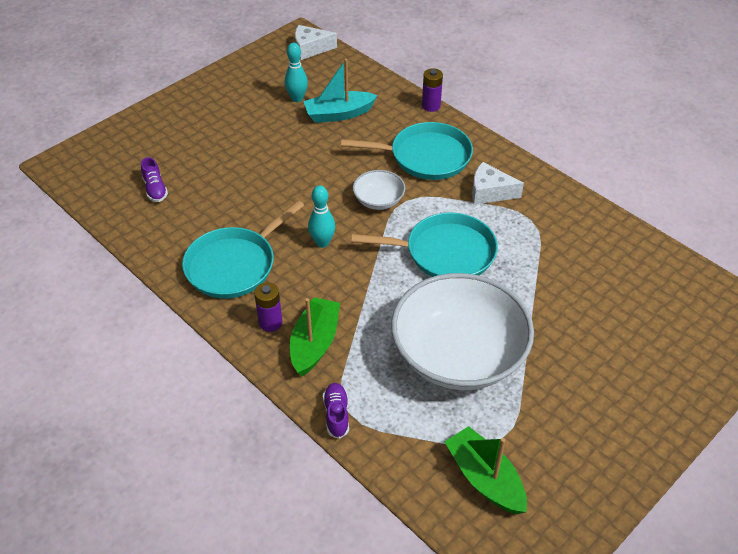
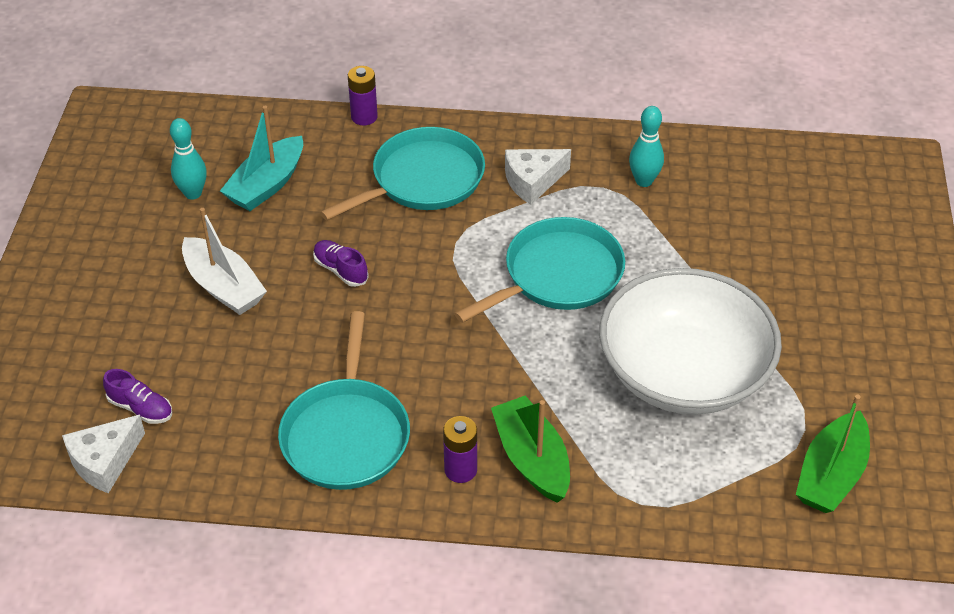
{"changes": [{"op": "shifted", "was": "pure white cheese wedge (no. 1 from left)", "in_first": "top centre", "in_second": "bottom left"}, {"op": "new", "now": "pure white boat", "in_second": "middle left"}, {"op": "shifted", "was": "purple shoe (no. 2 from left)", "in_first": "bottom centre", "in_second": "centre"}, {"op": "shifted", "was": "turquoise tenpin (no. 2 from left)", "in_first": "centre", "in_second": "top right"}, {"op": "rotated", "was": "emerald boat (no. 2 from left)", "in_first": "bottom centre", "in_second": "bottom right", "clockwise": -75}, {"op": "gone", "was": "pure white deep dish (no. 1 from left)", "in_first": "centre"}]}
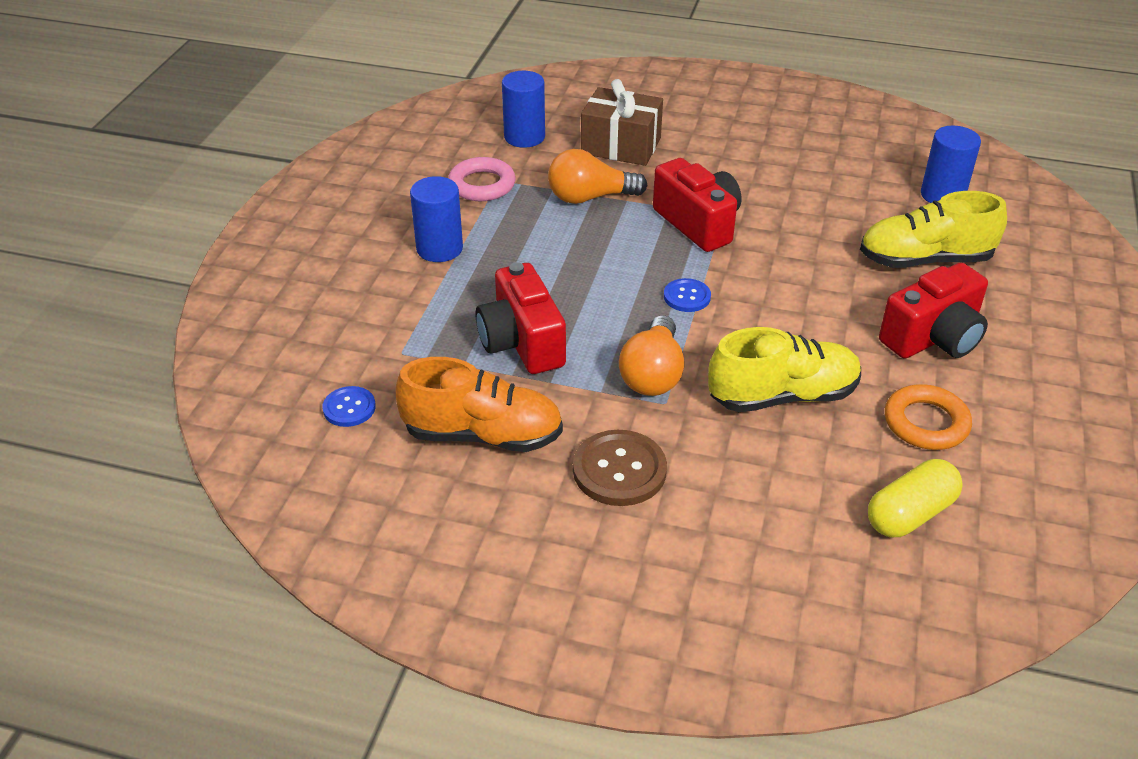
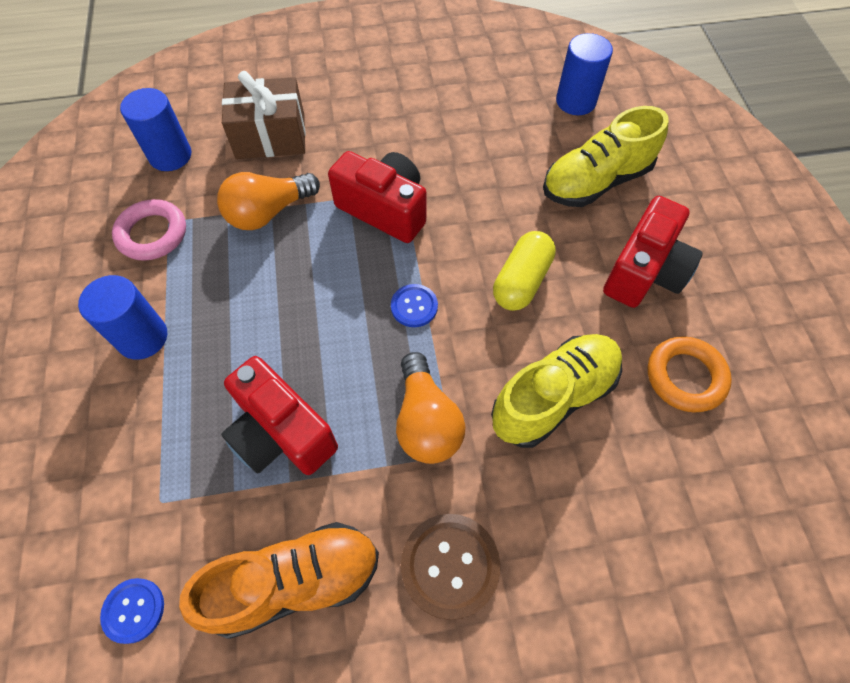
{"changes": [{"op": "shifted", "was": "bright yellow pill shape", "in_first": "middle right", "in_second": "centre"}]}
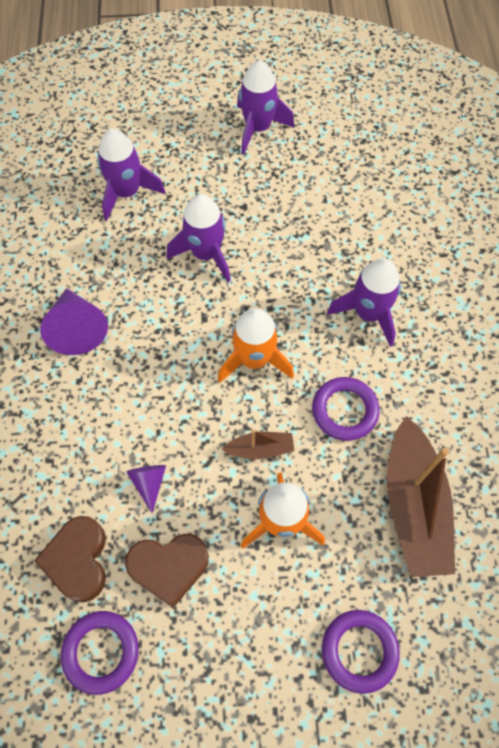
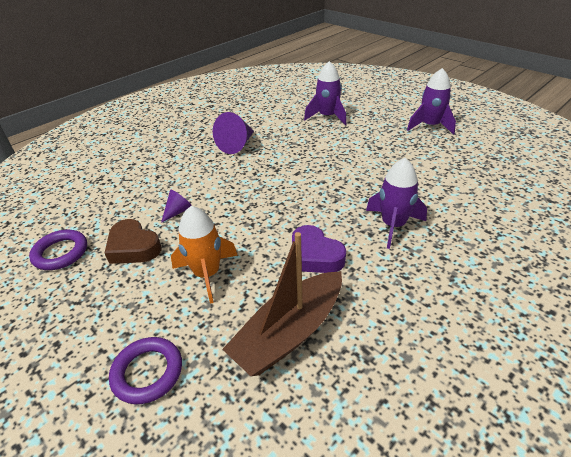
{"changes": [{"op": "swapped", "was": "purple torus (no. 2 from left)", "now": "purple heart shape", "in_first": "middle right", "in_second": "centre"}, {"op": "gone", "was": "brown heart shape (no. 1 from left)", "in_first": "bottom left"}, {"op": "gone", "was": "purple toy rocket (no. 2 from left)", "in_first": "top centre"}, {"op": "gone", "was": "orange-coloured toy rocket (no. 1 from left)", "in_first": "centre"}, {"op": "gone", "was": "brown boat (no. 1 from left)", "in_first": "centre"}]}
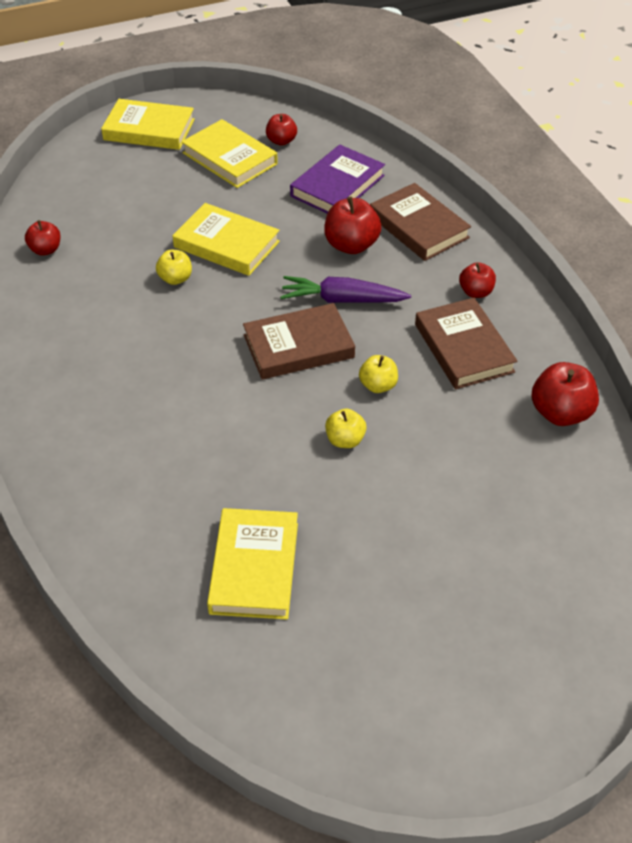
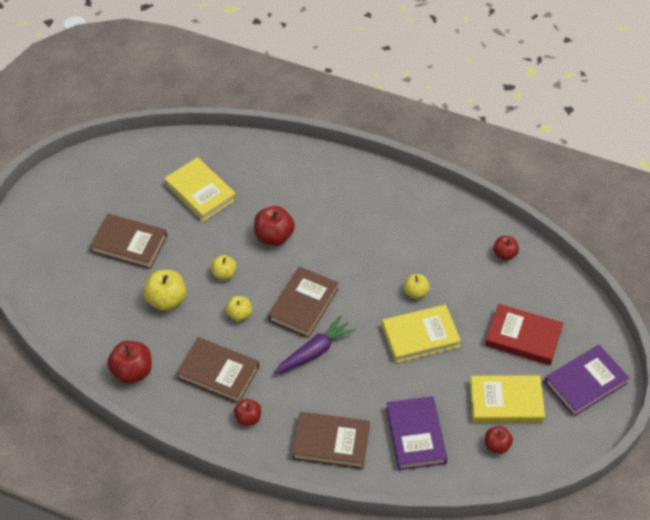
{"changes": [{"op": "new", "now": "brown hardback (no. 1 from left)", "in_second": "middle left"}, {"op": "new", "now": "bright yellow toy apple (no. 1 from left)", "in_second": "middle left"}, {"op": "shifted", "was": "scarlet toy apple (no. 3 from left)", "in_first": "top centre", "in_second": "centre"}, {"op": "new", "now": "scarlet hardback", "in_second": "middle right"}, {"op": "repainted", "was": "bright yellow hardback (no. 1 from left)", "now": "purple hardback (no. 2 from left)", "in_first": "top left", "in_second": "bottom right"}]}
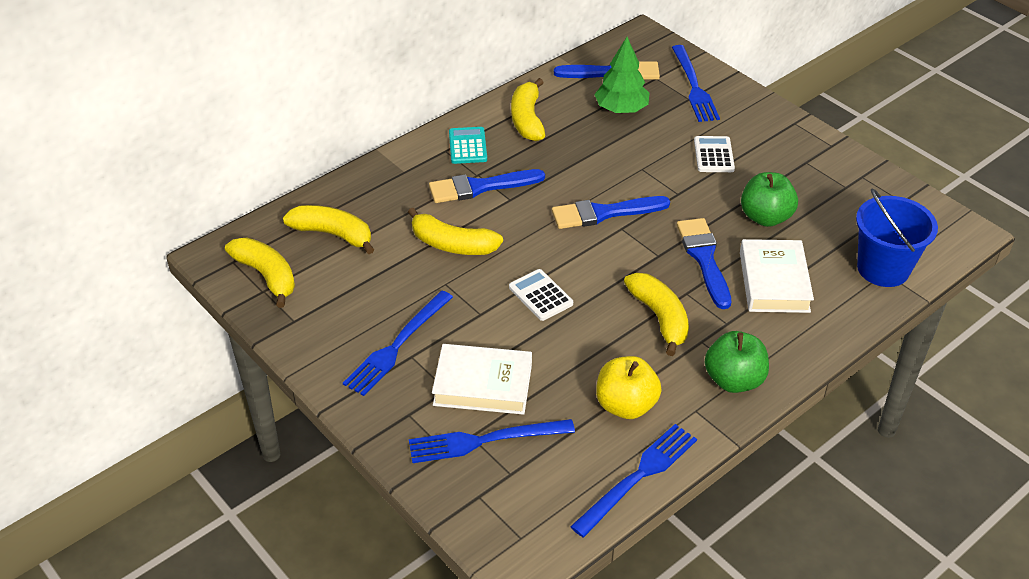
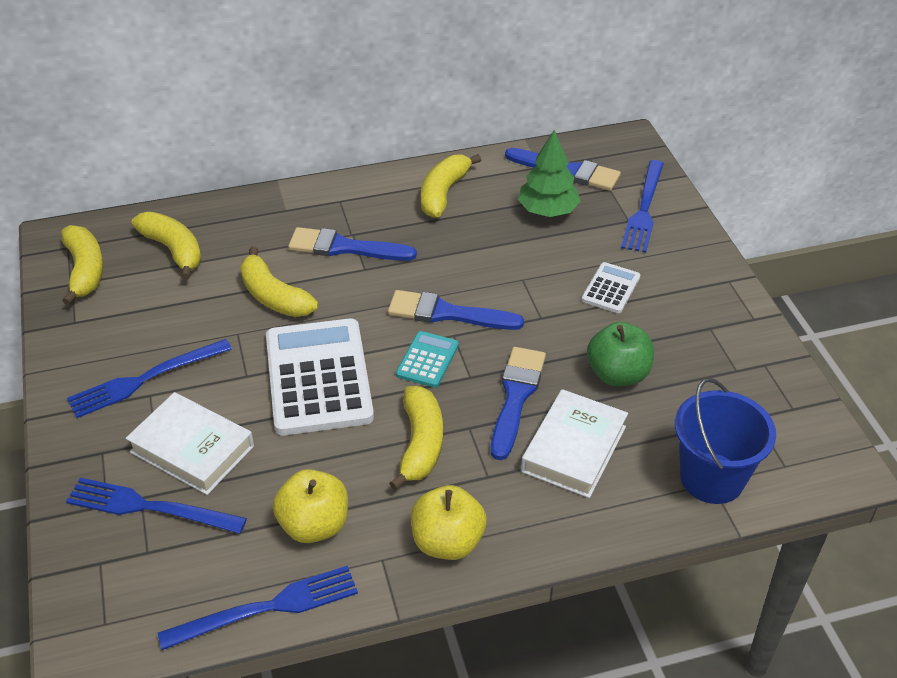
{"changes": [{"op": "scaled", "was": "pure white adding machine (no. 1 from left)", "in_first": "centre", "in_second": "centre", "ratio": 2.11}, {"op": "shifted", "was": "turquoise adding machine", "in_first": "top centre", "in_second": "centre"}, {"op": "repainted", "was": "emerald toy apple (no. 1 from left)", "now": "bright yellow toy apple (no. 2 from left)", "in_first": "middle right", "in_second": "bottom centre"}]}
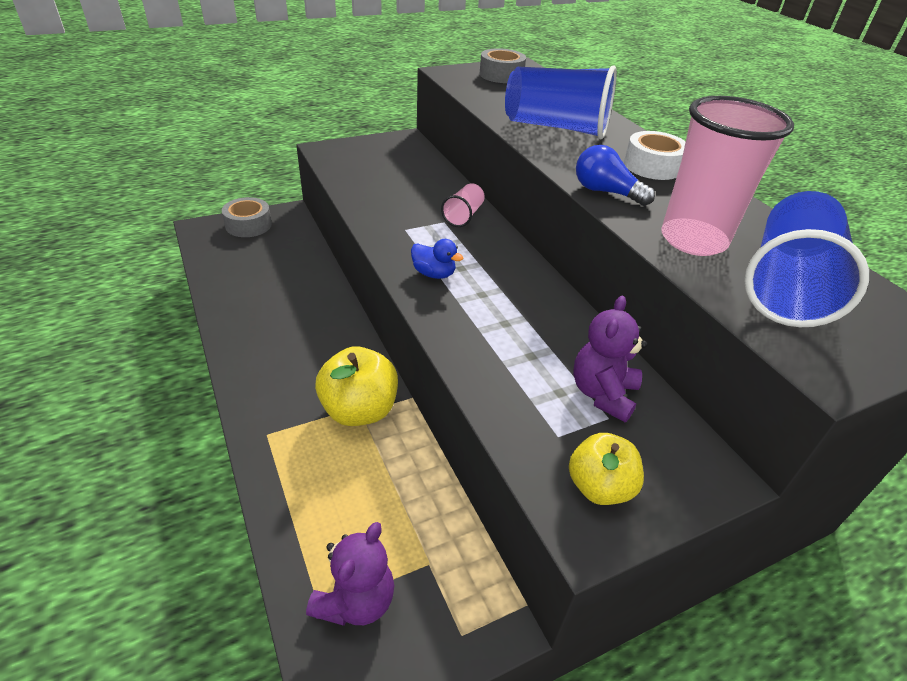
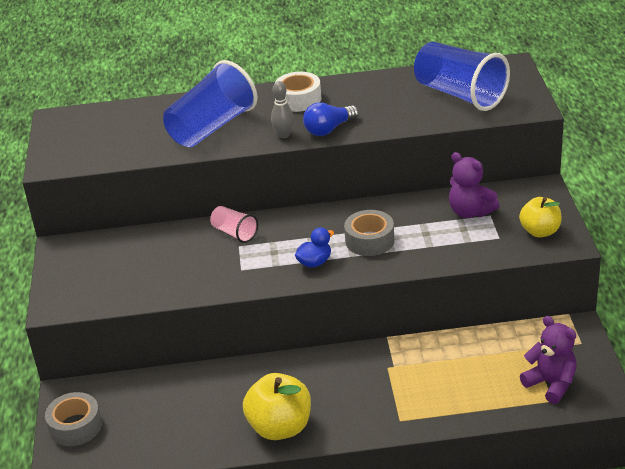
{"changes": [{"op": "shifted", "was": "bright yellow toy apple (no. 1 from left)", "in_first": "centre", "in_second": "bottom centre"}, {"op": "new", "now": "grey tenpin", "in_second": "top centre"}, {"op": "shifted", "was": "grey sticky tape (no. 2 from left)", "in_first": "top centre", "in_second": "centre"}, {"op": "gone", "was": "rosy beaker (no. 2 from left)", "in_first": "top right"}]}
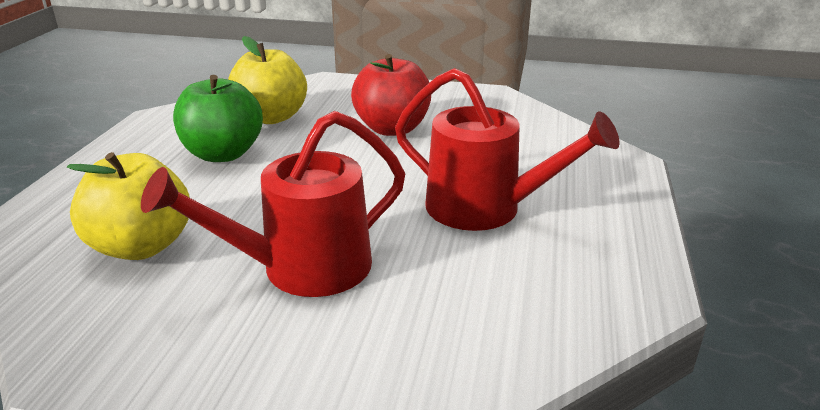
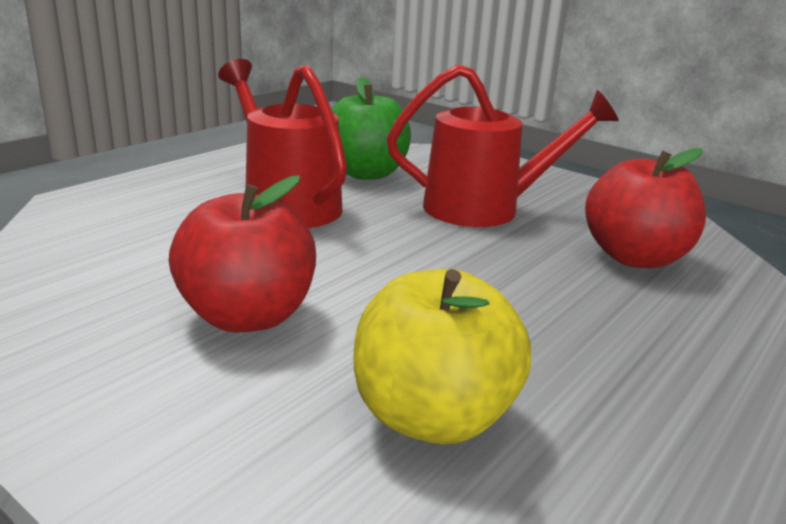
{"changes": [{"op": "shifted", "was": "emerald toy apple", "in_first": "top left", "in_second": "top centre"}, {"op": "repainted", "was": "bright yellow toy apple (no. 1 from left)", "now": "scarlet toy apple (no. 2 from left)", "in_first": "middle left", "in_second": "middle right"}]}
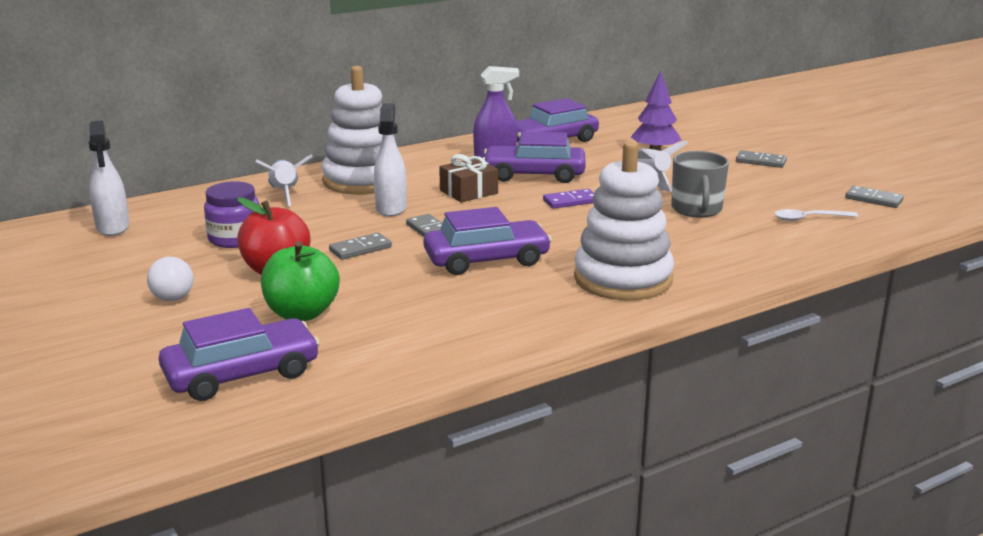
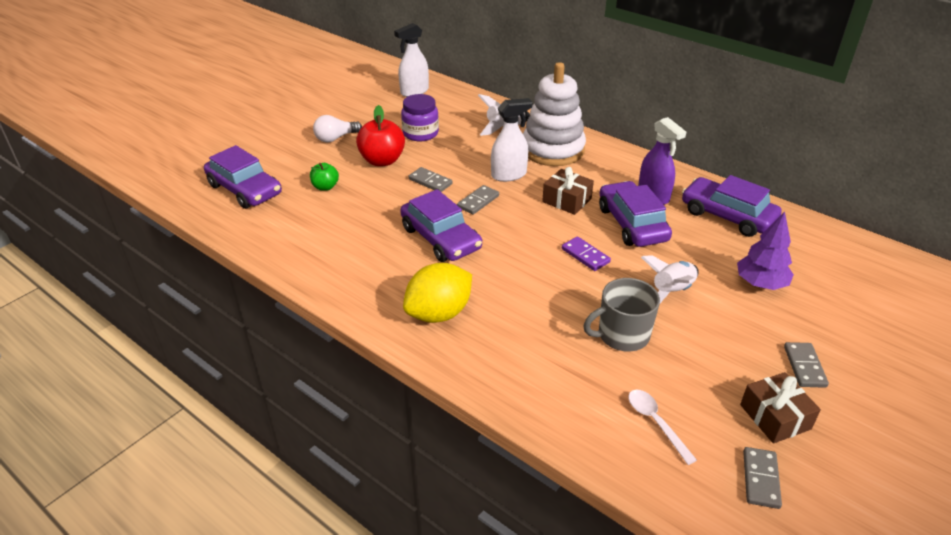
{"changes": [{"op": "scaled", "was": "emerald toy apple", "in_first": "middle left", "in_second": "top centre", "ratio": 0.57}, {"op": "swapped", "was": "pure white ring stacker (no. 2 from left)", "now": "bright yellow lemon", "in_first": "centre", "in_second": "centre"}, {"op": "new", "now": "brown wrapped gift (no. 2 from left)", "in_second": "bottom right"}]}
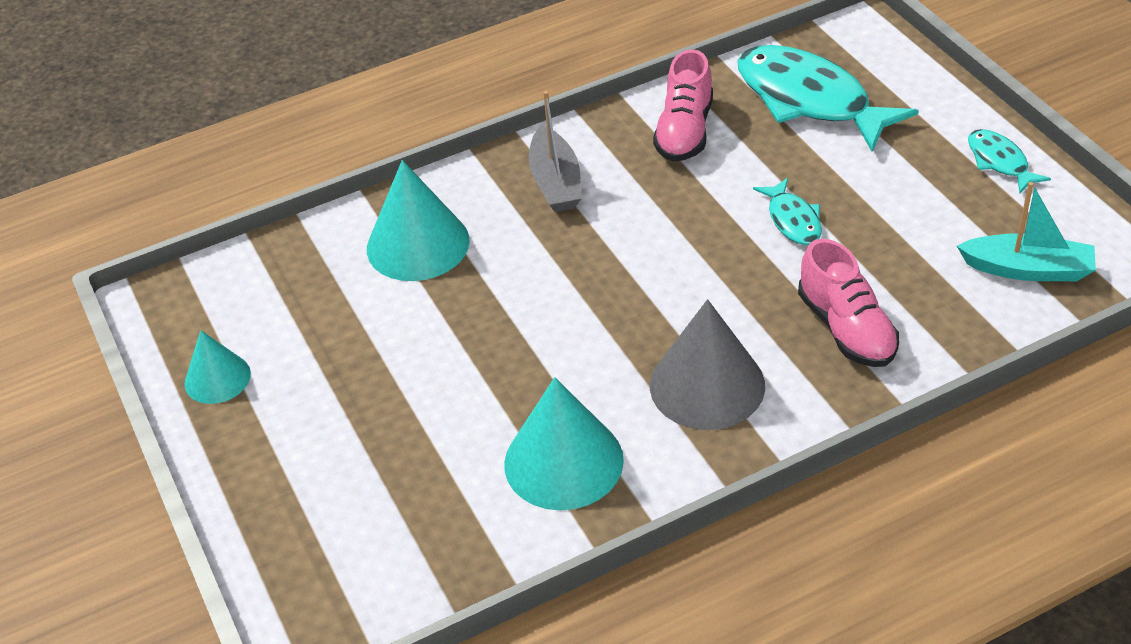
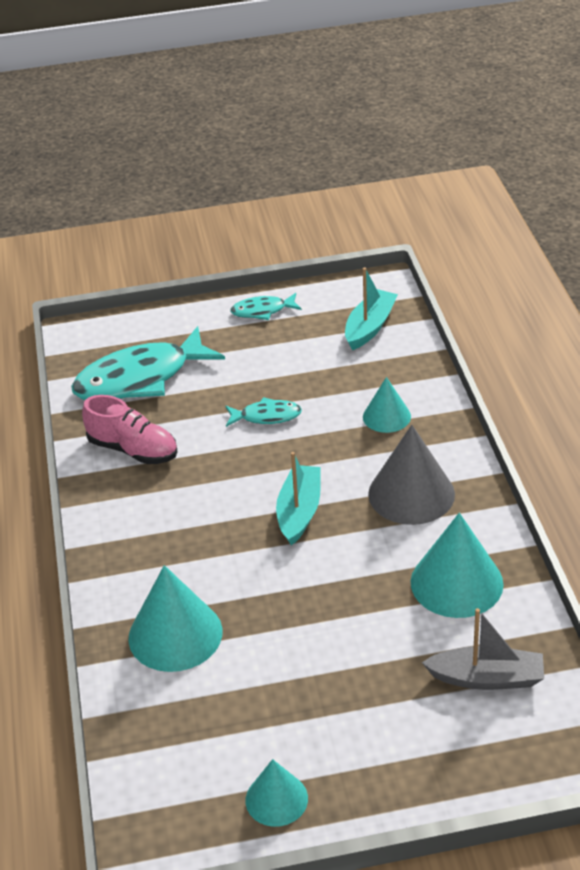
{"changes": [{"op": "new", "now": "turquoise boat (no. 1 from left)", "in_second": "centre"}, {"op": "swapped", "was": "rosy shoe (no. 2 from left)", "now": "turquoise cone (no. 3 from left)", "in_first": "middle right", "in_second": "middle right"}, {"op": "shifted", "was": "grey boat", "in_first": "top centre", "in_second": "bottom right"}]}
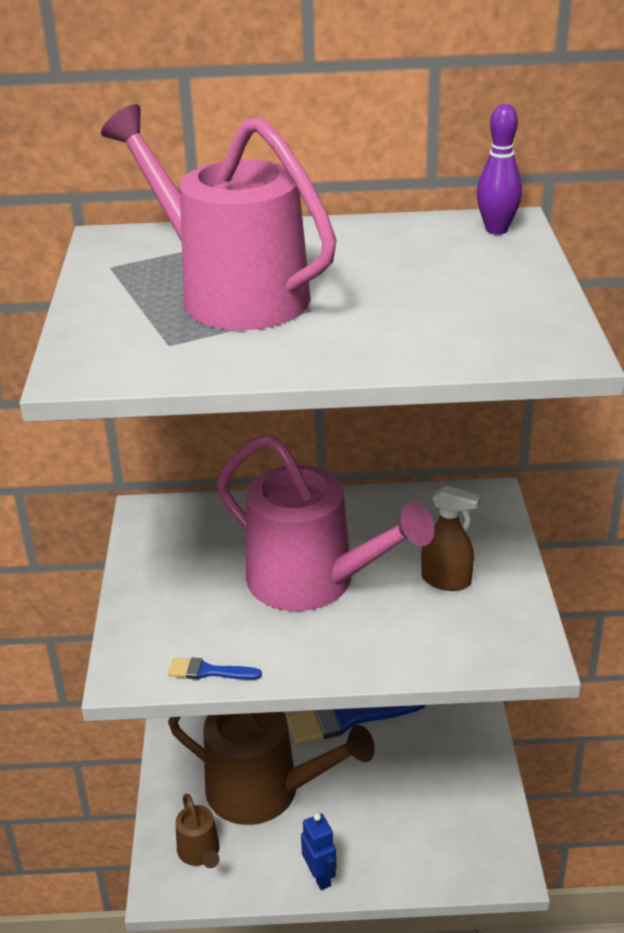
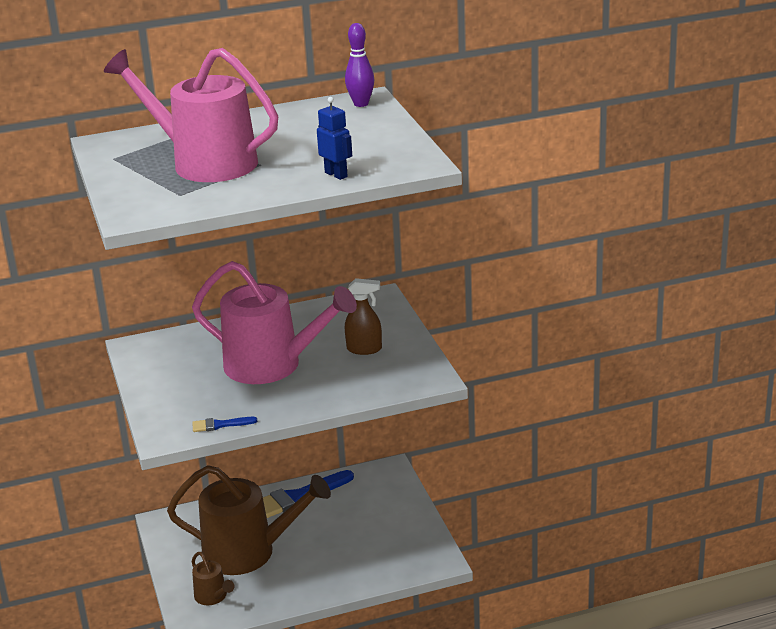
{"changes": [{"op": "shifted", "was": "blue robot", "in_first": "bottom centre", "in_second": "top centre"}]}
